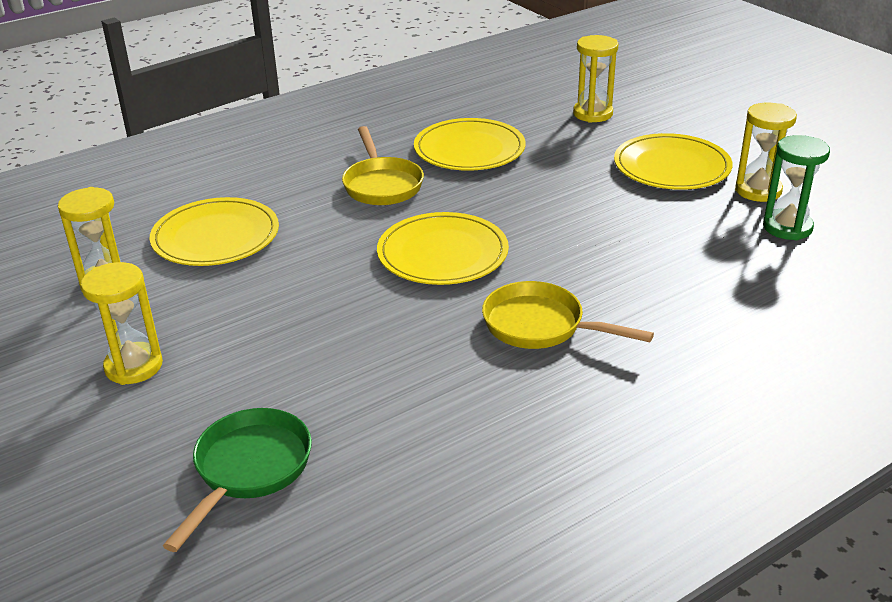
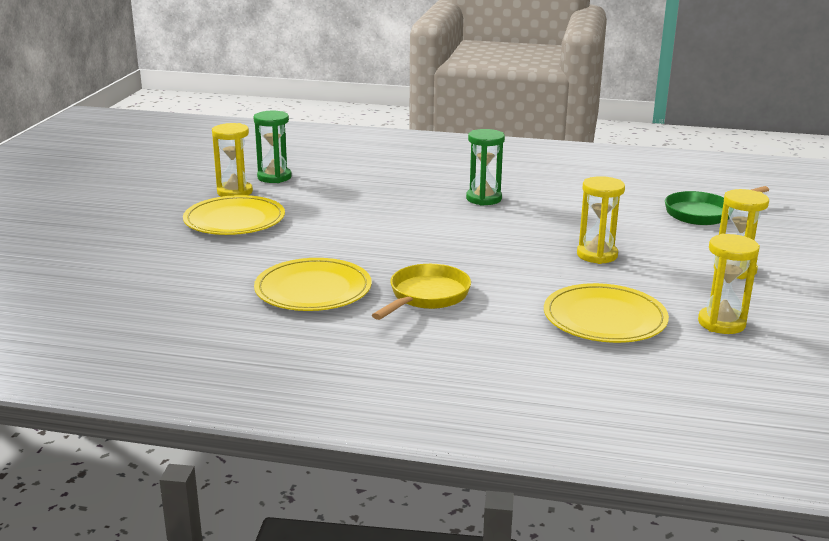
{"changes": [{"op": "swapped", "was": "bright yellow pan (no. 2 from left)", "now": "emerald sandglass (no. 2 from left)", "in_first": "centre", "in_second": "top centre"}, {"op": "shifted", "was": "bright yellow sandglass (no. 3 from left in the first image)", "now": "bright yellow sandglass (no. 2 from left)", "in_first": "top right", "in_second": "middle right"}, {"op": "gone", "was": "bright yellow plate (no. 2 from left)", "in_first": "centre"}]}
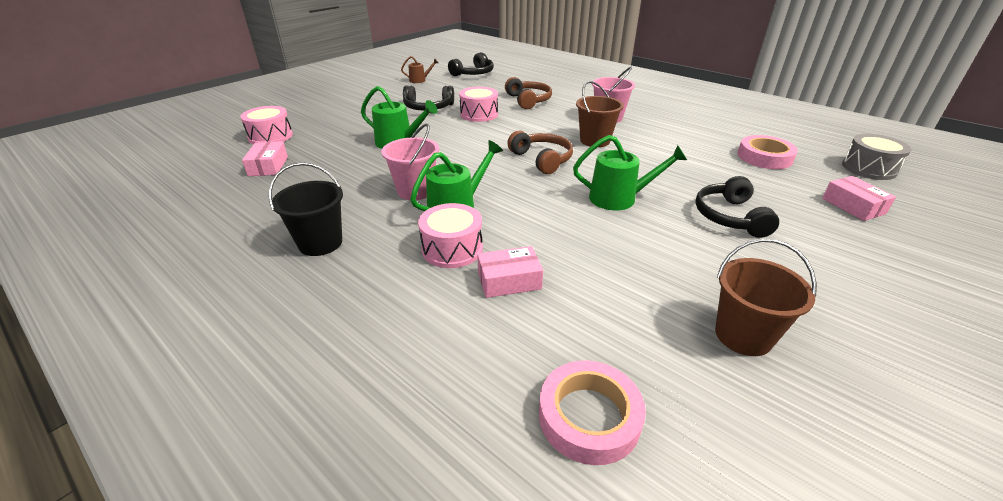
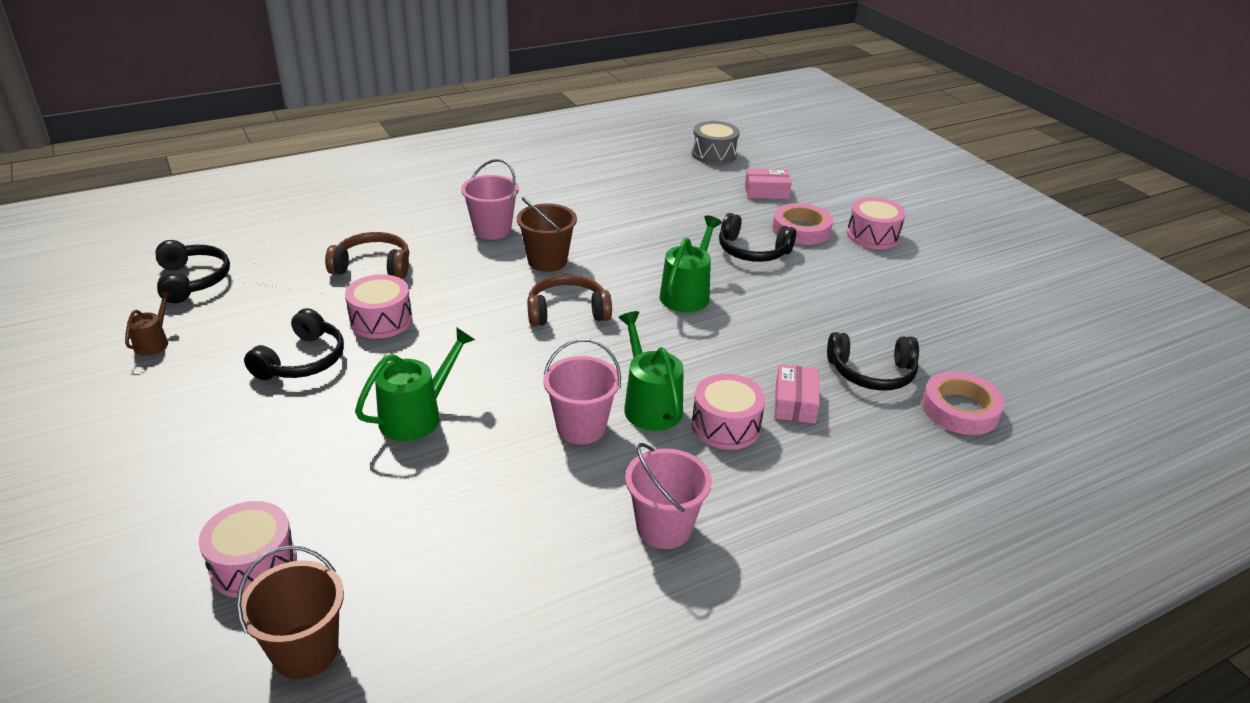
{"changes": [{"op": "shifted", "was": "brown bucket (no. 2 from left in the first image)", "now": "brown bucket (no. 1 from left)", "in_first": "middle right", "in_second": "bottom left"}, {"op": "repainted", "was": "ebony bucket", "now": "rosy bucket (no. 3 from left)", "in_first": "middle left", "in_second": "bottom centre"}, {"op": "shifted", "was": "rosy sticky tape (no. 2 from left in the first image)", "now": "rosy sticky tape (no. 1 from left)", "in_first": "top right", "in_second": "top centre"}, {"op": "new", "now": "ebony over-ear headphones (no. 4 from left)", "in_second": "middle right"}, {"op": "new", "now": "rosy toy drum (no. 4 from left)", "in_second": "top right"}, {"op": "gone", "was": "rosy package (no. 1 from left)", "in_first": "top left"}]}
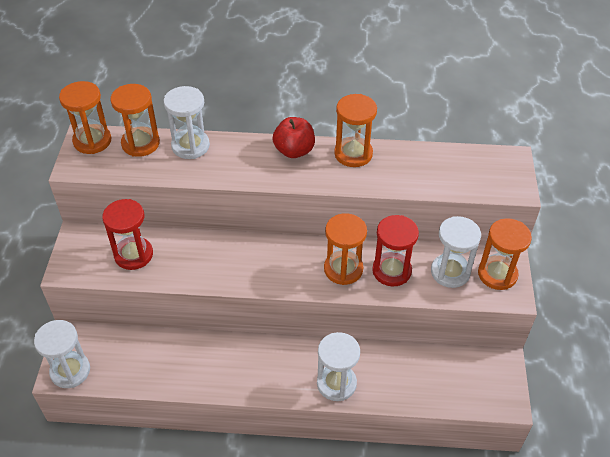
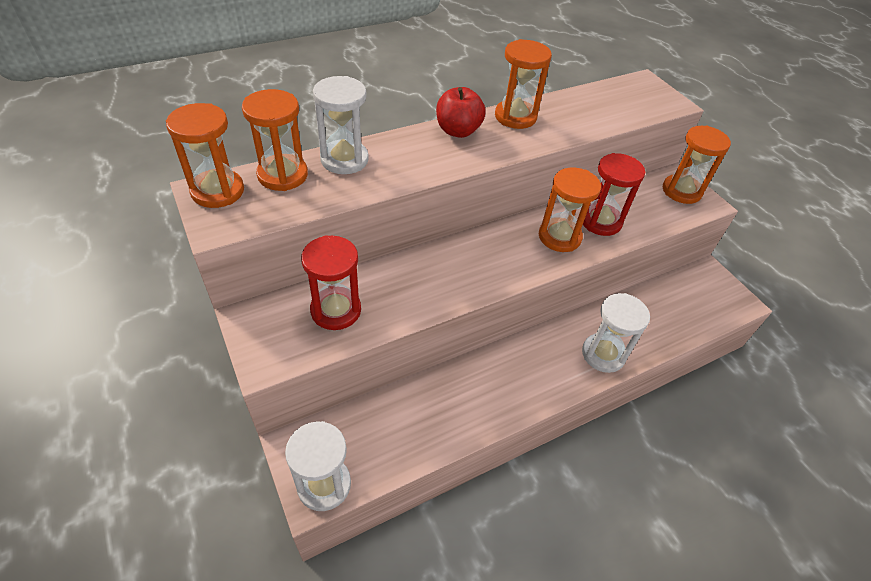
{"changes": [{"op": "gone", "was": "pure white sandglass (no. 4 from left)", "in_first": "middle right"}]}
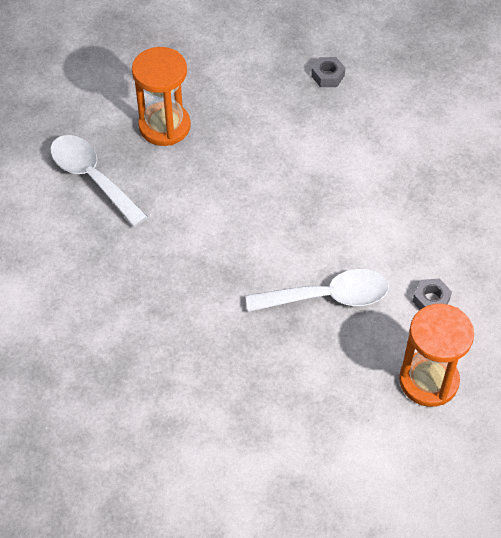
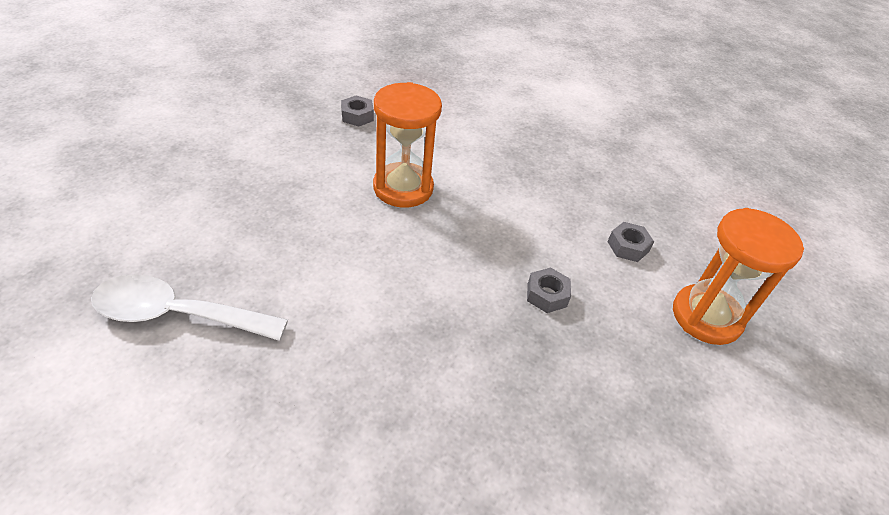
{"changes": [{"op": "shifted", "was": "orange-coloured sandglass (no. 1 from left)", "in_first": "top left", "in_second": "top centre"}, {"op": "swapped", "was": "pure white teaspoon (no. 2 from left)", "now": "grey hex nut (no. 2 from left)", "in_first": "centre", "in_second": "centre"}]}
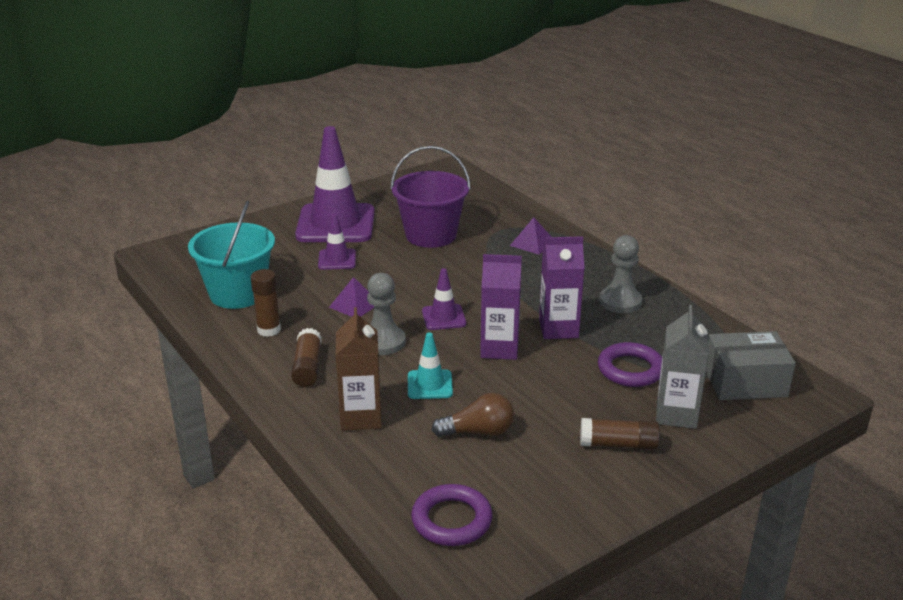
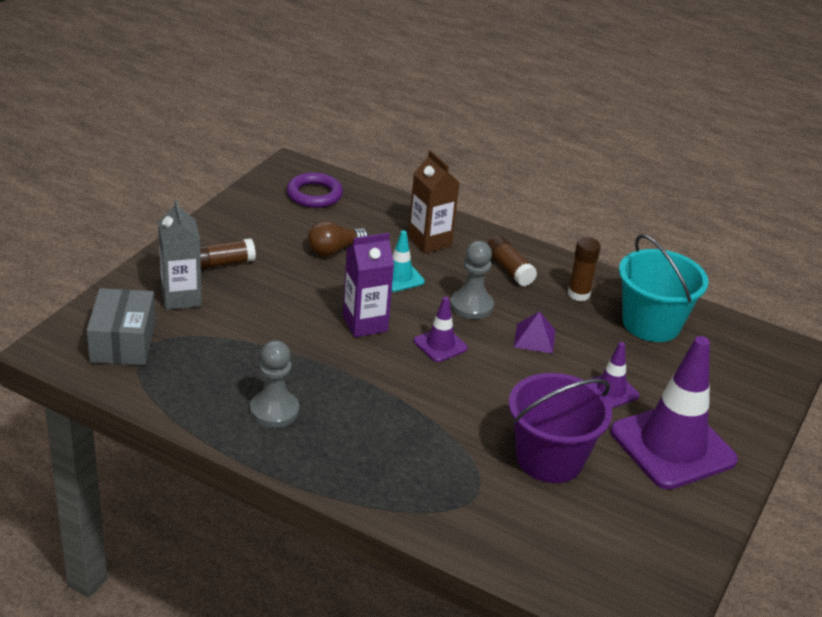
{"changes": [{"op": "rotated", "was": "grey package", "in_first": "middle right", "in_second": "middle left", "clockwise": -60}, {"op": "gone", "was": "purple pyramid (no. 2 from left)", "in_first": "centre"}, {"op": "gone", "was": "purple juice carton (no. 2 from left)", "in_first": "centre"}, {"op": "gone", "was": "purple torus (no. 2 from left)", "in_first": "middle right"}]}
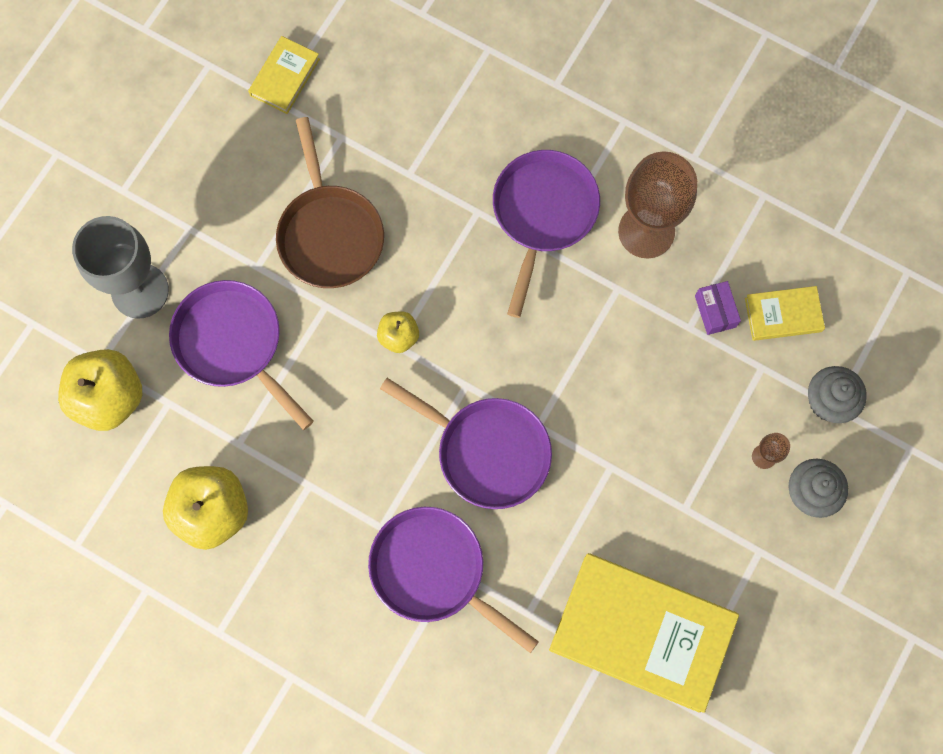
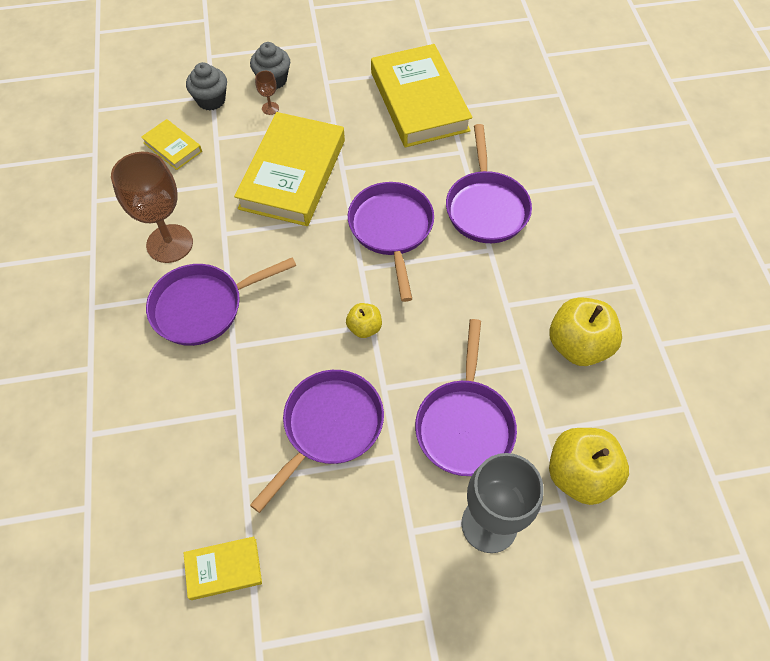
{"changes": [{"op": "new", "now": "bright yellow hardback (no. 3 from left)", "in_second": "top centre"}, {"op": "repainted", "was": "brown pan", "now": "purple pan (no. 2 from left)", "in_first": "top centre", "in_second": "bottom centre"}, {"op": "gone", "was": "purple package", "in_first": "middle right"}]}
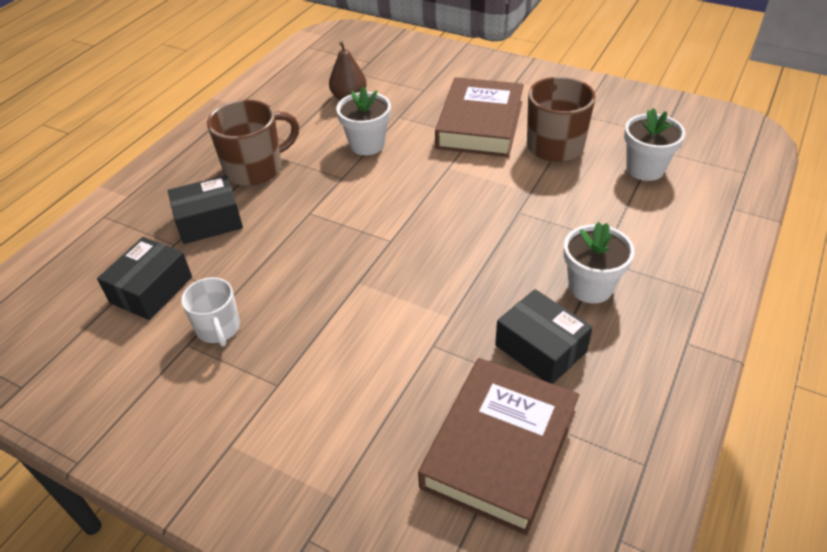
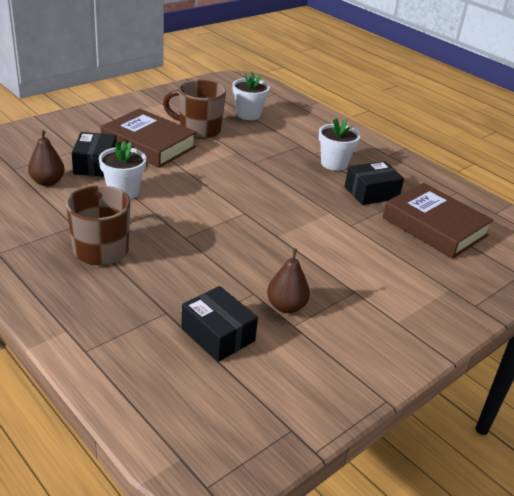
{"changes": [{"op": "shifted", "was": "ebony package (no. 2 from left in the first image)", "now": "ebony package (no. 1 from left)", "in_first": "middle left", "in_second": "top left"}, {"op": "swapped", "was": "pure white coffee mug", "now": "brown pear (no. 2 from left)", "in_first": "middle left", "in_second": "centre"}]}
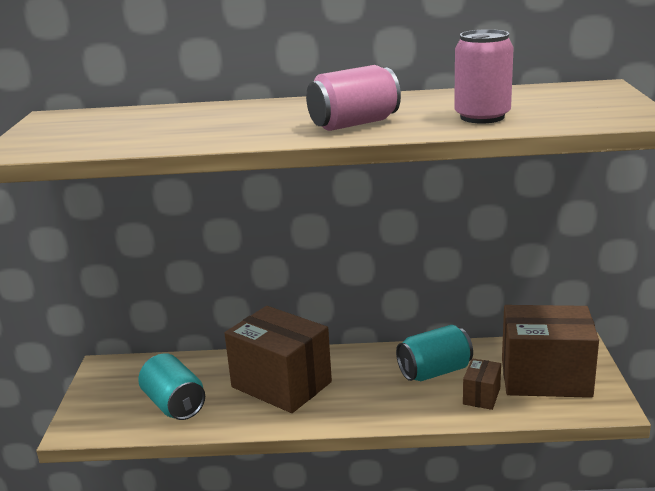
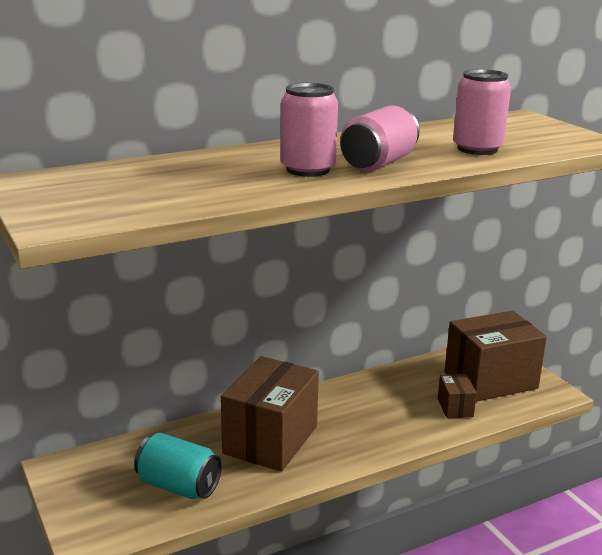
{"changes": [{"op": "rotated", "was": "brown package (no. 1 from left)", "in_first": "bottom centre", "in_second": "bottom centre", "clockwise": -75}, {"op": "new", "now": "rosy soda can (no. 1 from left)", "in_second": "top centre"}, {"op": "gone", "was": "turquoise soda can (no. 2 from left)", "in_first": "bottom centre"}]}
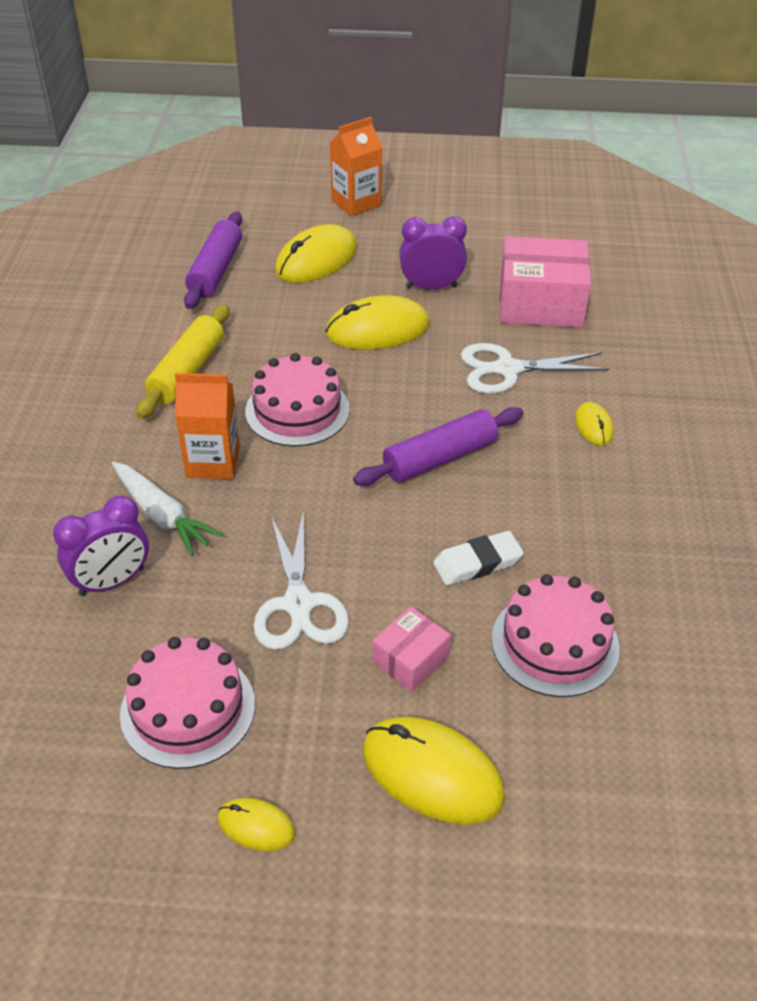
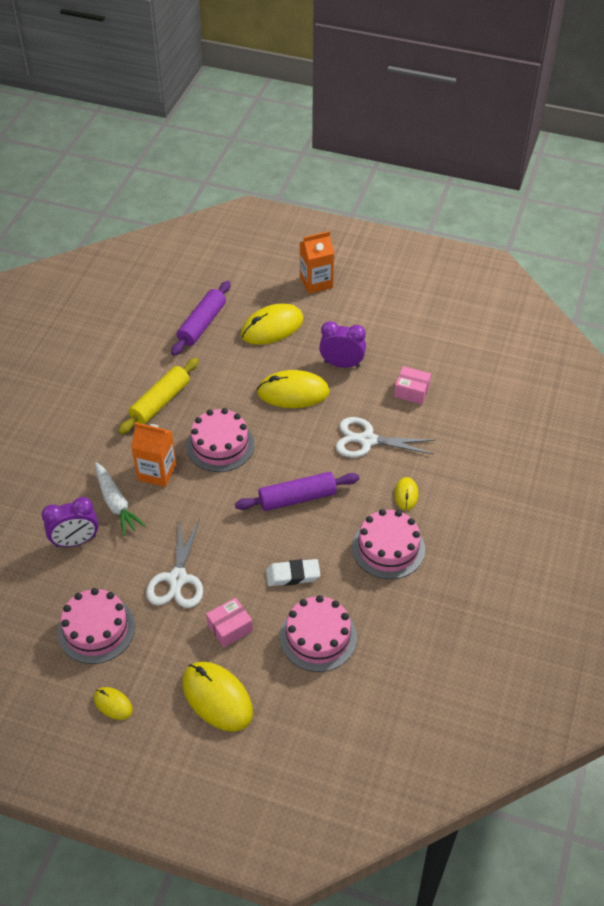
{"changes": [{"op": "new", "now": "rosy gateau (no. 4 from left)", "in_second": "centre"}, {"op": "scaled", "was": "rosy package (no. 2 from left)", "in_first": "top right", "in_second": "middle right", "ratio": 0.51}]}
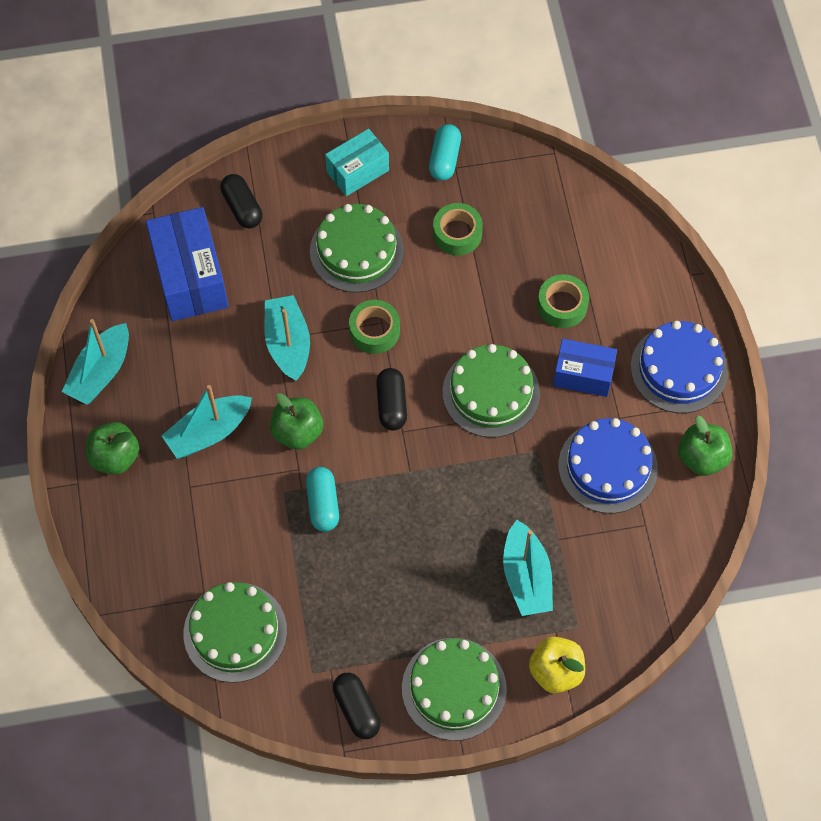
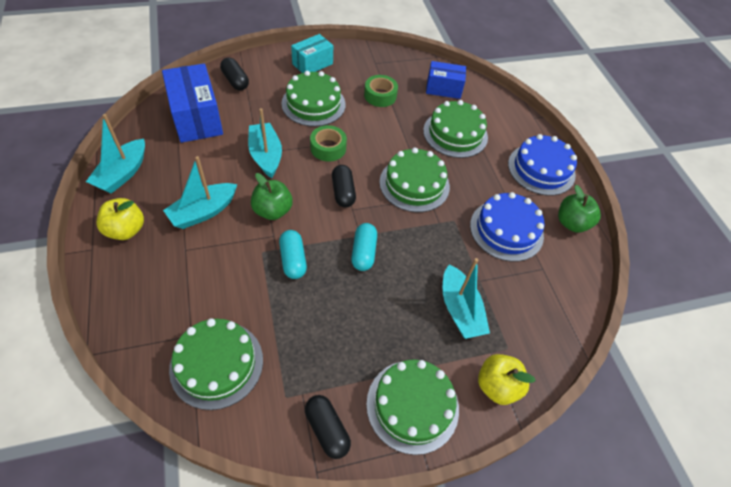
{"changes": [{"op": "repainted", "was": "emerald toy apple (no. 1 from left)", "now": "bright yellow toy apple (no. 1 from left)", "in_first": "middle left", "in_second": "middle left"}, {"op": "shifted", "was": "turquoise pill shape (no. 2 from left)", "in_first": "top centre", "in_second": "centre"}, {"op": "swapped", "was": "emerald sticky tape (no. 3 from left)", "now": "emerald gateau (no. 5 from left)", "in_first": "middle right", "in_second": "top centre"}, {"op": "shifted", "was": "blue package (no. 2 from left)", "in_first": "middle right", "in_second": "top centre"}]}
